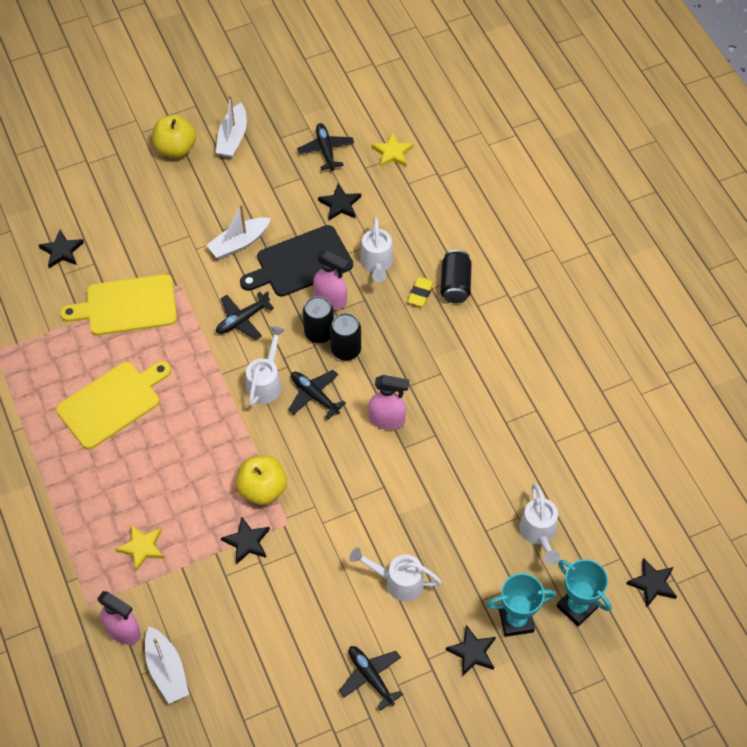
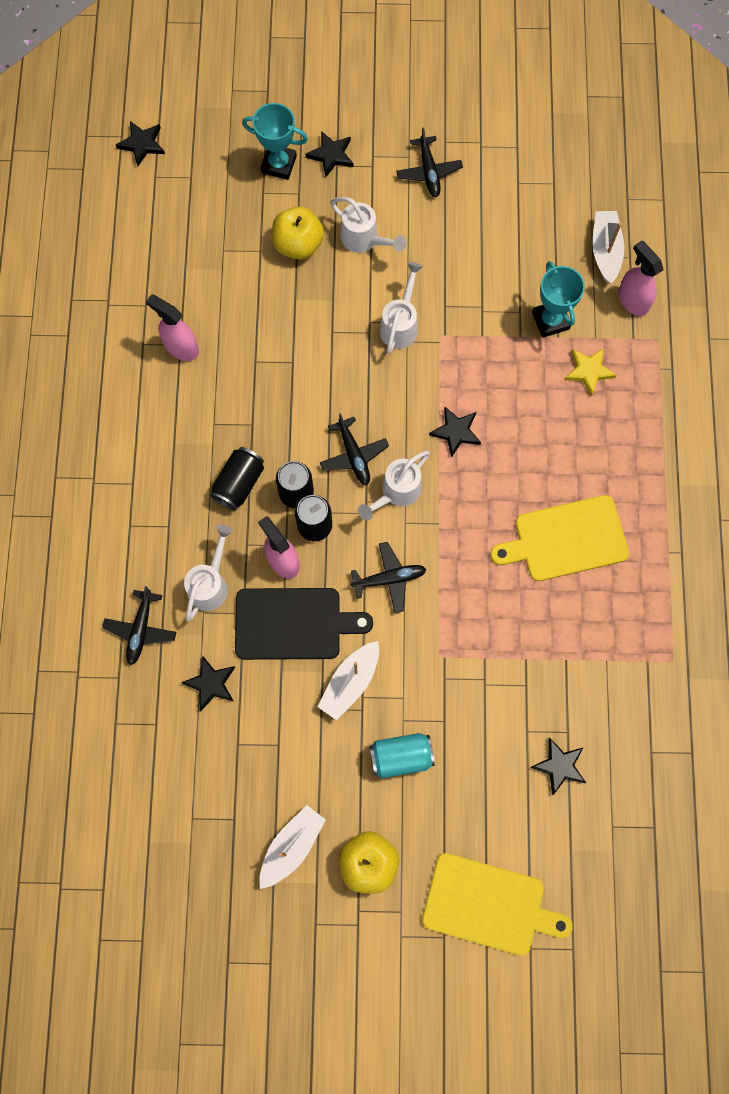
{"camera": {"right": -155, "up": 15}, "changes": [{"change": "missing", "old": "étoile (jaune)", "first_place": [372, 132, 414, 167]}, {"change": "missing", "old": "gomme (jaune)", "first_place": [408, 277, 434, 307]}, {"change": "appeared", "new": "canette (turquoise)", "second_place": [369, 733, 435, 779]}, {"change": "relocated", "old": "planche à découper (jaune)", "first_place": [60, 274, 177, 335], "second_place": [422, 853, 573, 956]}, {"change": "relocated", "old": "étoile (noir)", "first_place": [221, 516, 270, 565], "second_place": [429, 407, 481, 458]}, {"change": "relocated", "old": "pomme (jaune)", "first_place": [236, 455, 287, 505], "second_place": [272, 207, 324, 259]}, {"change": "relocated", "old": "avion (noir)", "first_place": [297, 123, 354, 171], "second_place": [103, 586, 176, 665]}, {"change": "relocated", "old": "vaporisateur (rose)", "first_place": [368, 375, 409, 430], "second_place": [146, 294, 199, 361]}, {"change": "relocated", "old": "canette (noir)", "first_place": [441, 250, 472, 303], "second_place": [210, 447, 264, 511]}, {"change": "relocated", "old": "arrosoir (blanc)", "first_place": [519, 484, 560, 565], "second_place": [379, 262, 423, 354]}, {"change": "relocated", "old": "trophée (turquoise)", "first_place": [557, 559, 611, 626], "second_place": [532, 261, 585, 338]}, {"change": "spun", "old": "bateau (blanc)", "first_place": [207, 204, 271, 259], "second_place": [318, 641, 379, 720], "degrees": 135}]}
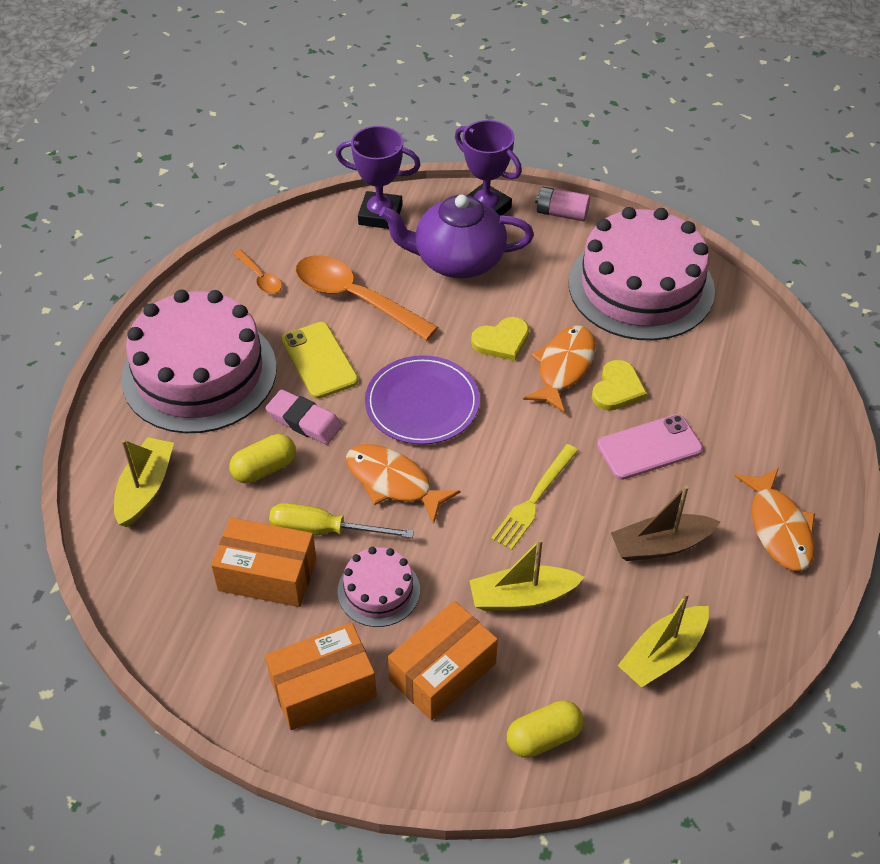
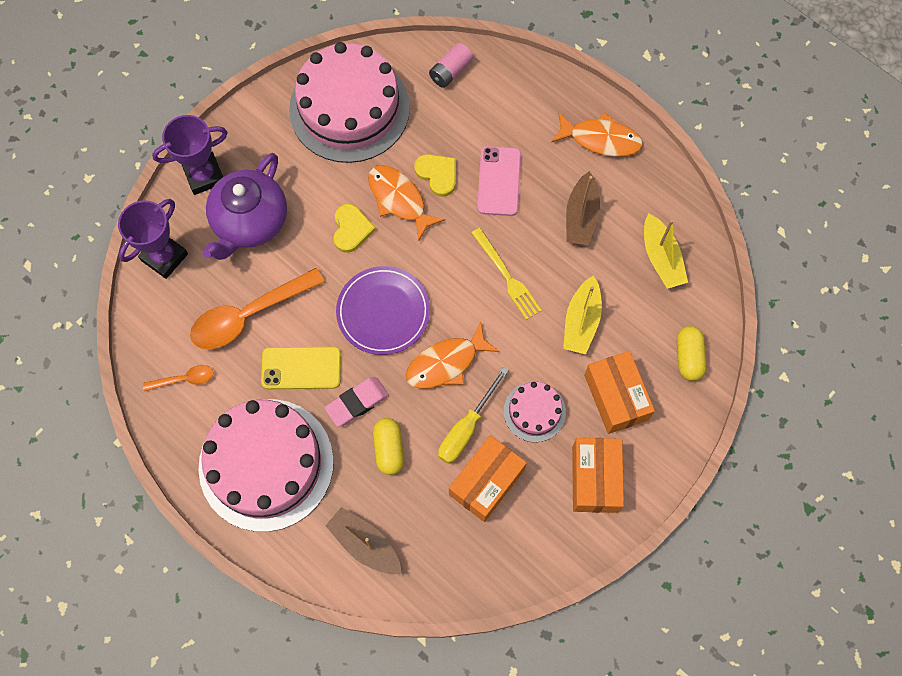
{"camera": {"right": -65, "up": 20}, "changes": [{"change": "relocated", "old": "pile (rose)", "first_place": [535, 187, 590, 222], "second_place": [429, 43, 473, 88]}, {"change": "colour", "old": "bateau (jaune)", "new": "bateau (marron)", "first_place": [114, 437, 174, 527], "second_place": [325, 507, 402, 574]}]}
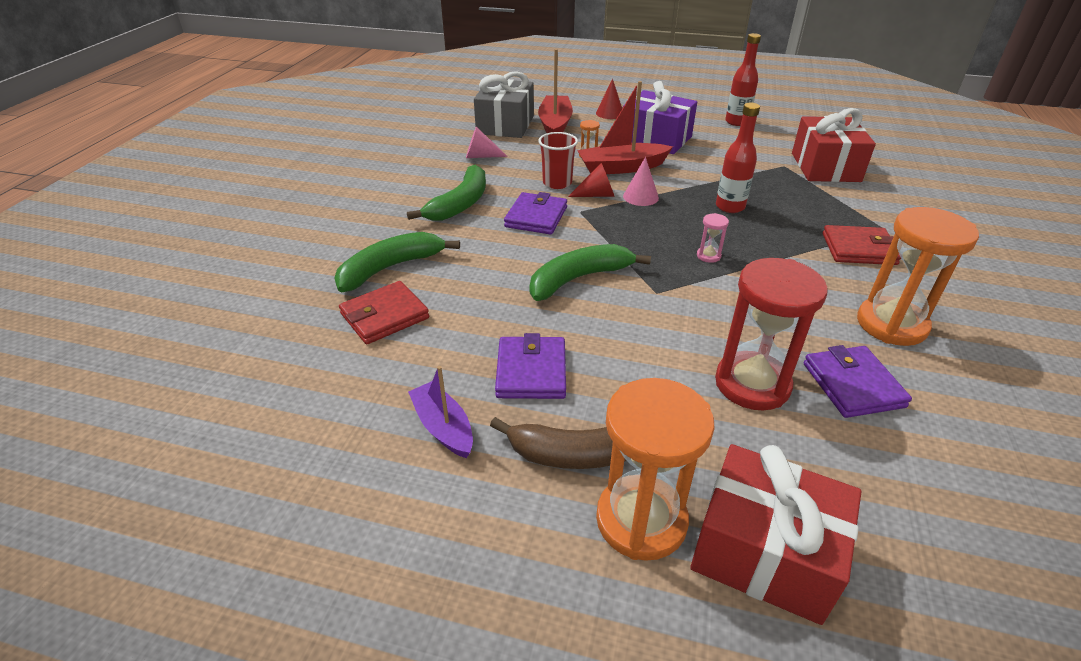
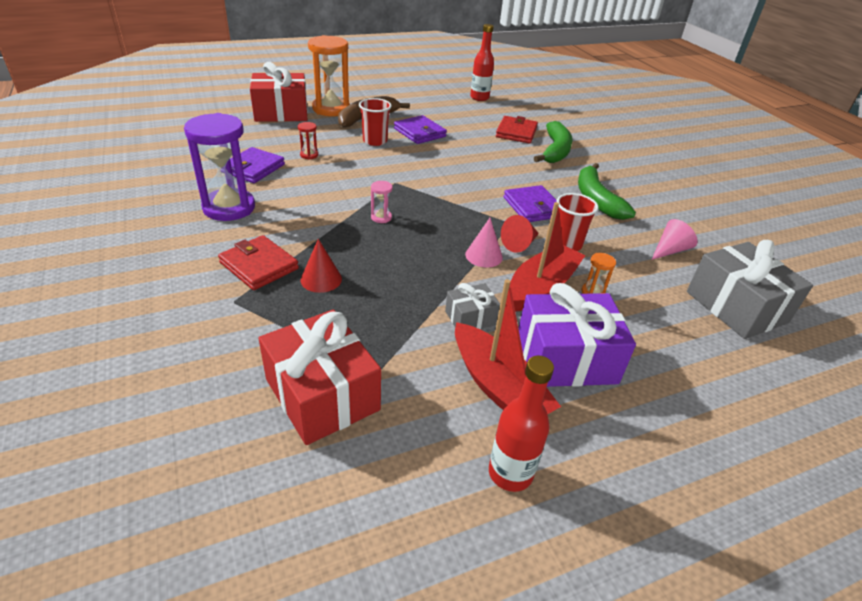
{"camera": {"right": 140, "up": 0}, "changes": [{"change": "missing", "old": "bateau (violet)", "first_place": [408, 366, 473, 458]}, {"change": "missing", "old": "banane (vert)", "first_place": [530, 244, 651, 301]}, {"change": "appeared", "new": "gobelet (rouge)", "second_place": [359, 98, 392, 146]}, {"change": "appeared", "new": "cadeau (gris)", "second_place": [445, 283, 500, 329]}, {"change": "relocated", "old": "bateau (rouge)", "first_place": [538, 49, 573, 133], "second_place": [455, 279, 561, 414]}, {"change": "relocated", "old": "cône (rouge)", "first_place": [596, 79, 622, 119], "second_place": [301, 239, 342, 293]}, {"change": "relocated", "old": "bouteille (rouge)", "first_place": [716, 103, 760, 213], "second_place": [470, 24, 494, 101]}, {"change": "colour", "old": "sablier (orange)", "new": "sablier (violet)", "first_place": [857, 207, 979, 346], "second_place": [184, 113, 255, 221]}, {"change": "spun", "old": "portefeuille (violet)", "first_place": [804, 345, 912, 418], "second_place": [230, 147, 285, 183], "degrees": 75}, {"change": "spun", "old": "portefeuille (rouge)", "first_place": [823, 225, 901, 265], "second_place": [218, 235, 299, 290], "degrees": 75}, {"change": "size", "old": "sablier (rouge)", "first_place": [715, 258, 828, 411], "second_place": [298, 122, 318, 160], "factor": 0.42}]}
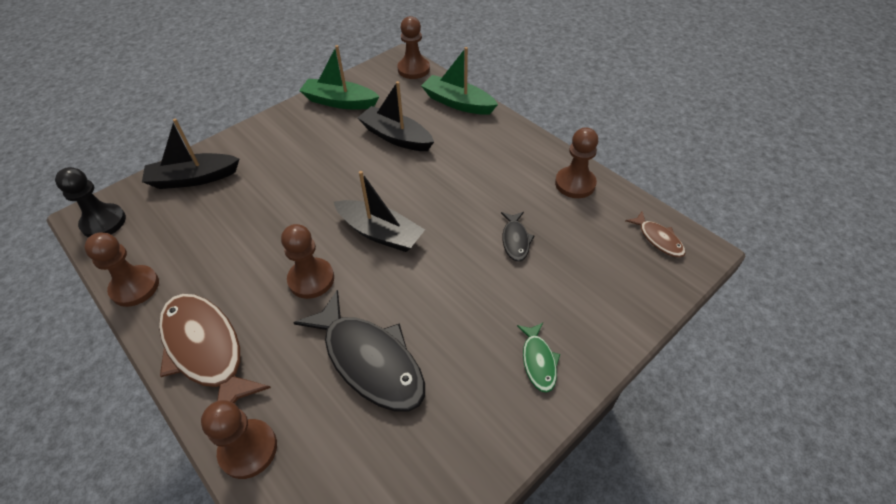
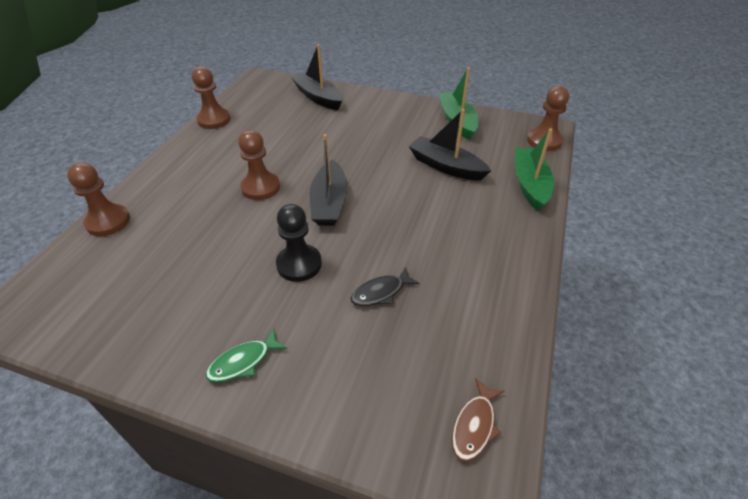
{"camera": {"right": 60, "up": -5}, "changes": [{"change": "missing", "old": "poisson (marron)", "first_place": [159, 294, 271, 403]}, {"change": "missing", "old": "poisson (noir)", "first_place": [293, 290, 425, 412]}, {"change": "missing", "old": "pion (marron)", "first_place": [555, 127, 598, 198]}, {"change": "relocated", "old": "pion (noir)", "first_place": [55, 167, 126, 237], "second_place": [276, 204, 322, 282]}, {"change": "spun", "old": "bateau (noir)", "first_place": [357, 81, 434, 151], "second_place": [408, 109, 491, 181], "degrees": -60}]}
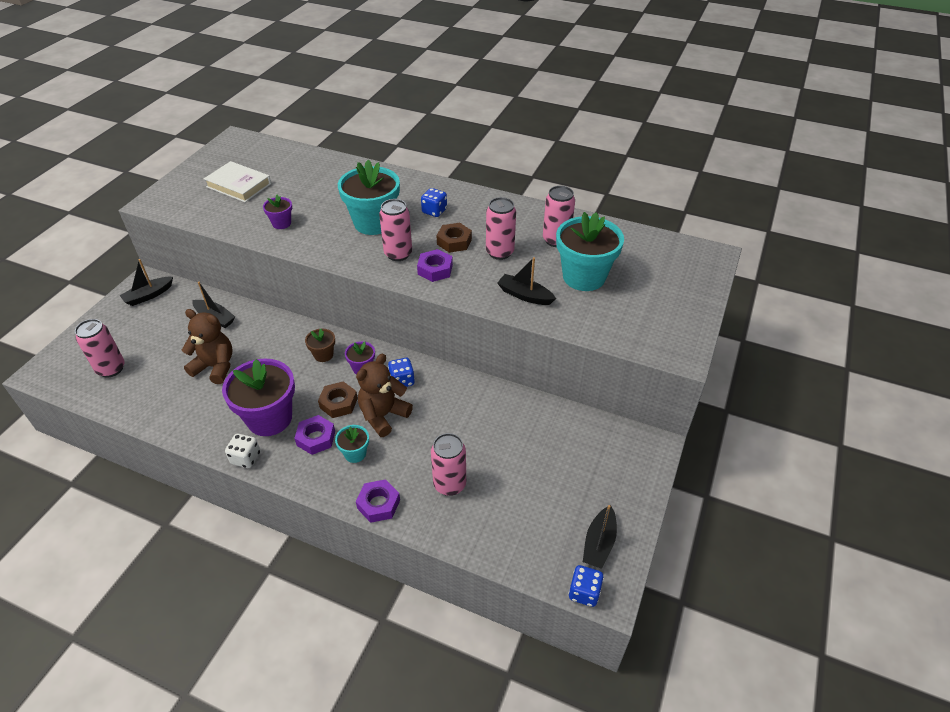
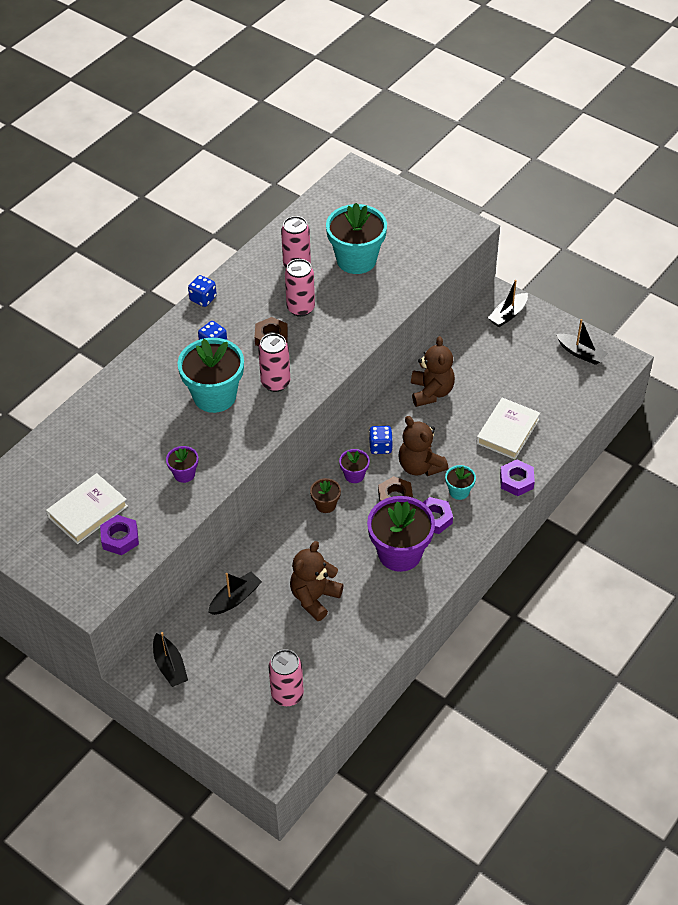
{"camera": {"right": -75, "up": 5}, "changes": [{"change": "missing", "old": "dé (blanc)", "first_place": [225, 434, 260, 468]}, {"change": "appeared", "new": "ours en peluche (marron)", "second_place": [411, 336, 455, 407]}, {"change": "relocated", "old": "écrou (violet)", "first_place": [417, 249, 453, 282], "second_place": [100, 515, 139, 555]}, {"change": "relocated", "old": "bateau (noir)", "first_place": [497, 257, 556, 305], "second_place": [488, 280, 528, 327]}, {"change": "relocated", "old": "dé (bleu)", "first_place": [568, 565, 604, 607], "second_place": [188, 275, 217, 307]}, {"change": "exchanged", "old": "canette (rose)", "new": "livre (blanc)", "first_place": [431, 433, 466, 496], "second_place": [476, 398, 540, 460]}]}
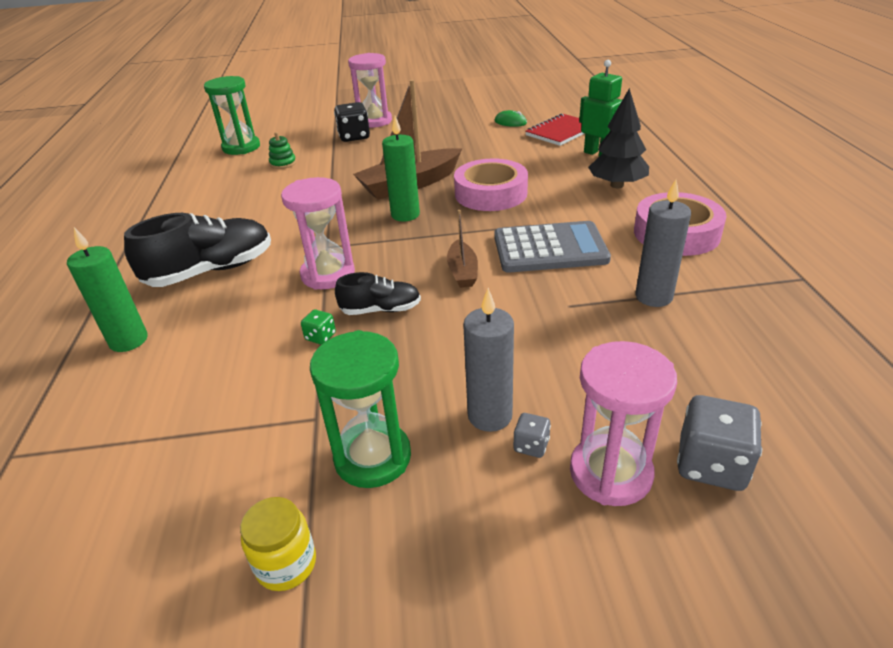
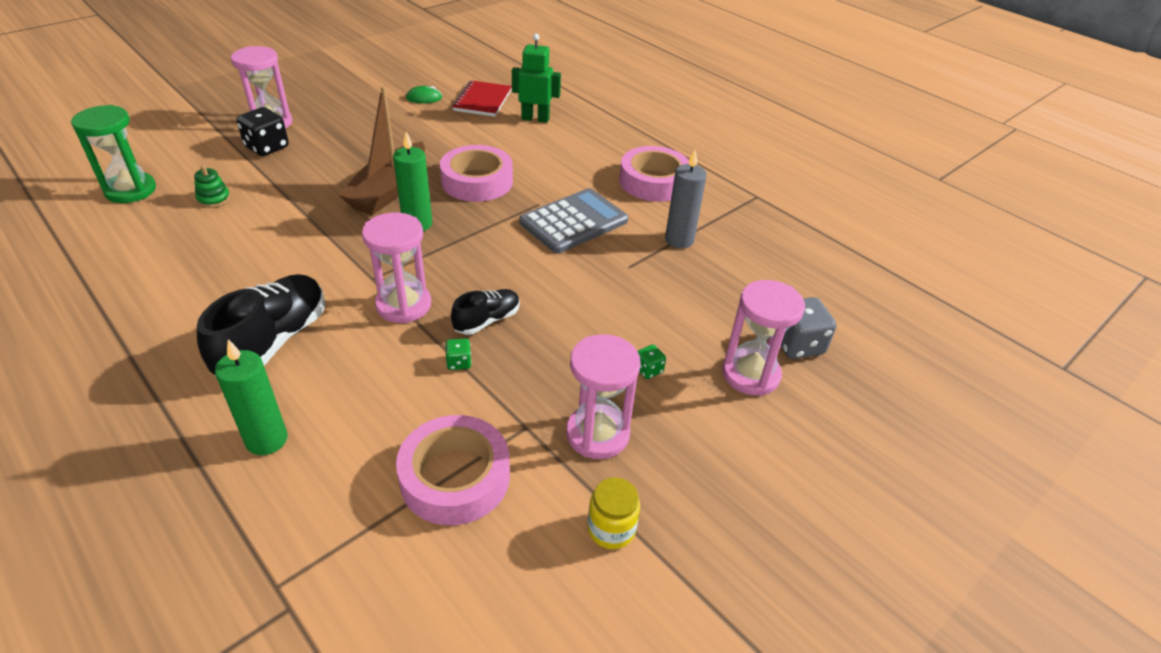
{"camera": {"right": -40, "up": 5}, "changes": [{"change": "missing", "old": "bateau (marron)", "first_place": [447, 210, 478, 288]}, {"change": "missing", "old": "dé (gris)", "first_place": [513, 413, 551, 458]}, {"change": "missing", "old": "arbre (noir)", "first_place": [588, 88, 649, 188]}, {"change": "appeared", "new": "ruban adhésif (rose)", "second_place": [396, 415, 510, 525]}, {"change": "exchanged", "old": "bougie (gris)", "new": "dé (vert)", "first_place": [463, 288, 514, 432], "second_place": [638, 344, 666, 379]}, {"change": "colour", "old": "sablier (vert)", "new": "sablier (rose)", "first_place": [310, 330, 411, 488], "second_place": [566, 334, 640, 459]}]}
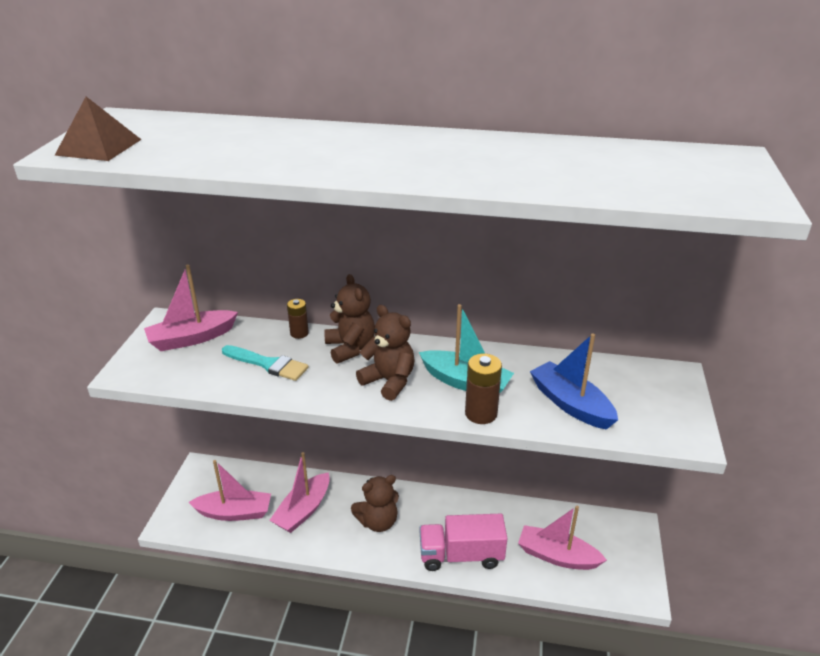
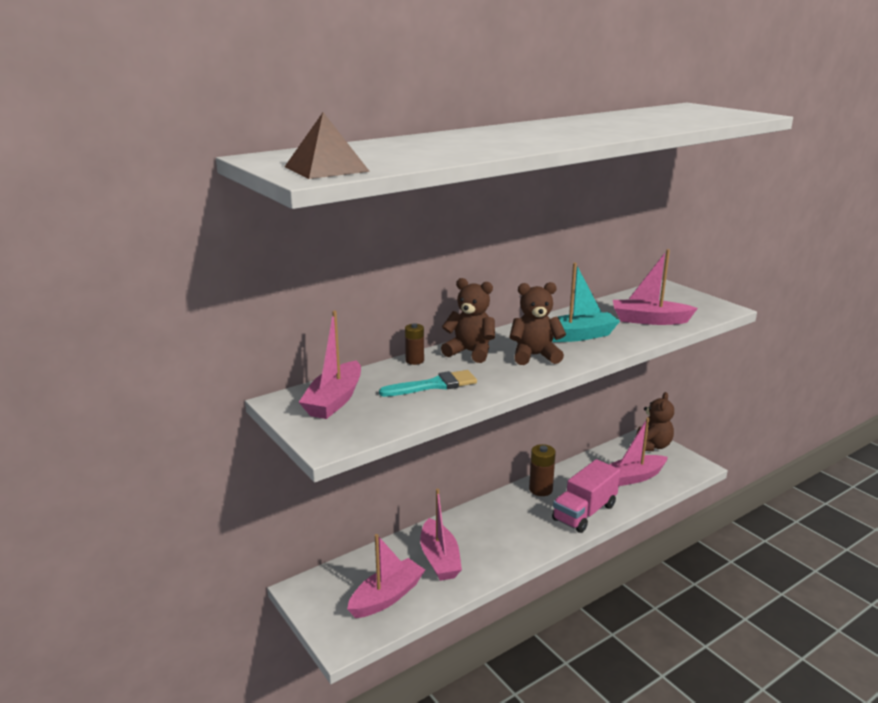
{"camera": {"right": -45, "up": -10}, "changes": [{"change": "relocated", "old": "ours en peluche (marron)", "first_place": [351, 475, 399, 532], "second_place": [636, 392, 674, 451]}, {"change": "relocated", "old": "pile (marron)", "first_place": [465, 354, 502, 424], "second_place": [529, 444, 556, 496]}, {"change": "colour", "old": "bateau (bleu)", "new": "bateau (rose)", "first_place": [530, 333, 618, 430], "second_place": [613, 249, 698, 325]}]}
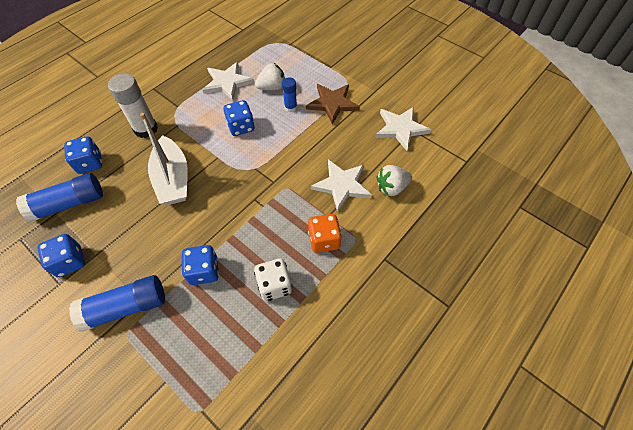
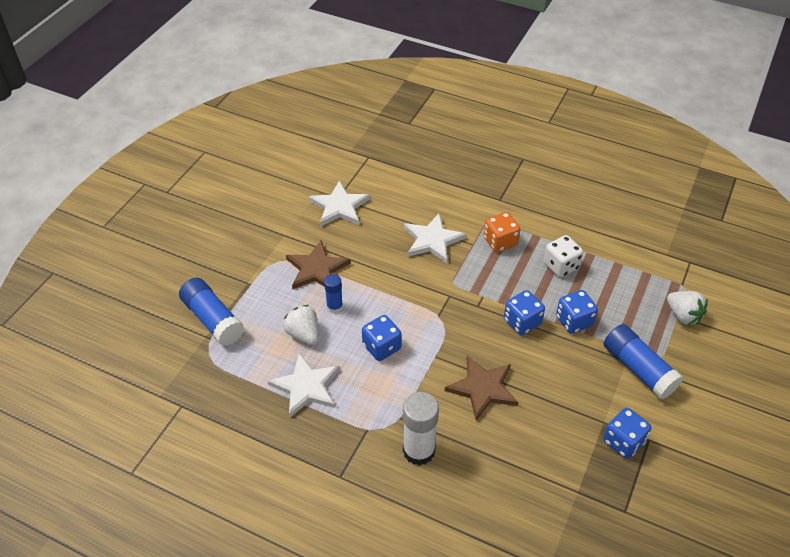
{"camera": {"right": -105, "up": -10}, "changes": [{"change": "relocated", "old": "bâton de colle (bleu)", "first_place": [16, 173, 103, 222], "second_place": [179, 278, 244, 346]}, {"change": "relocated", "old": "dé (bleu)", "first_place": [64, 136, 102, 174], "second_place": [504, 290, 545, 335]}, {"change": "relocated", "old": "fraise (blanc)", "first_place": [376, 165, 412, 197], "second_place": [667, 291, 708, 325]}, {"change": "exchanged", "old": "bateau (blanc)", "new": "étoile (marron)", "first_place": [140, 113, 188, 205], "second_place": [445, 356, 518, 421]}]}
